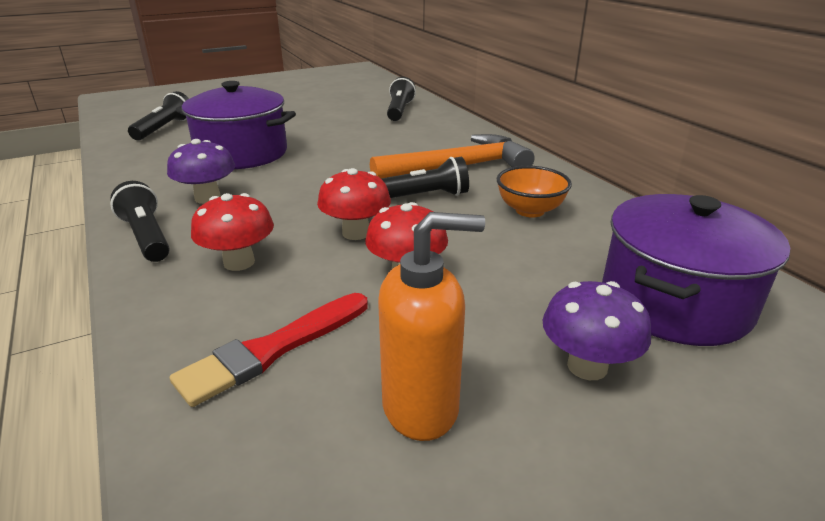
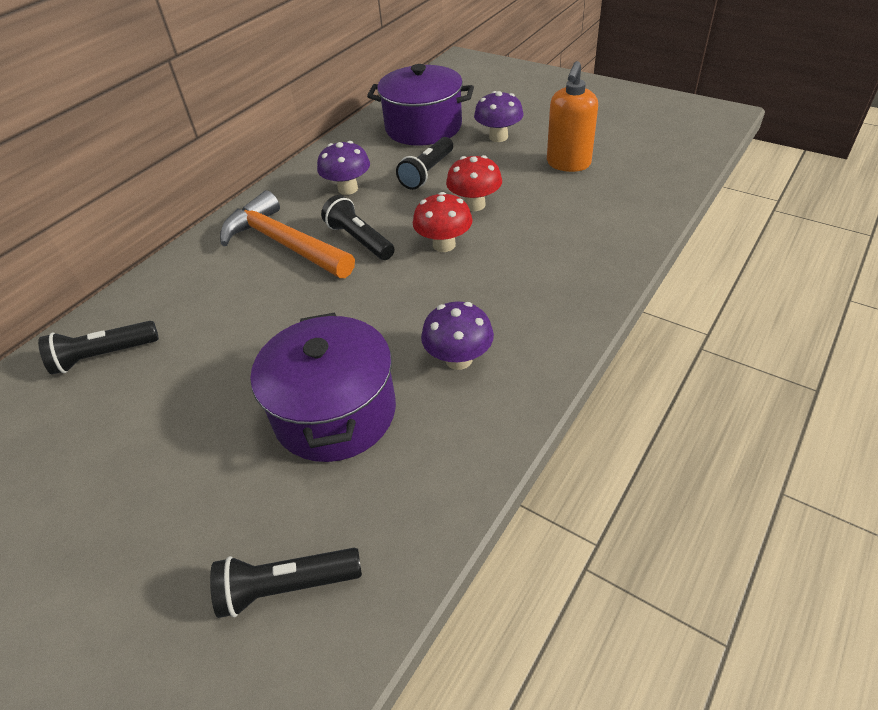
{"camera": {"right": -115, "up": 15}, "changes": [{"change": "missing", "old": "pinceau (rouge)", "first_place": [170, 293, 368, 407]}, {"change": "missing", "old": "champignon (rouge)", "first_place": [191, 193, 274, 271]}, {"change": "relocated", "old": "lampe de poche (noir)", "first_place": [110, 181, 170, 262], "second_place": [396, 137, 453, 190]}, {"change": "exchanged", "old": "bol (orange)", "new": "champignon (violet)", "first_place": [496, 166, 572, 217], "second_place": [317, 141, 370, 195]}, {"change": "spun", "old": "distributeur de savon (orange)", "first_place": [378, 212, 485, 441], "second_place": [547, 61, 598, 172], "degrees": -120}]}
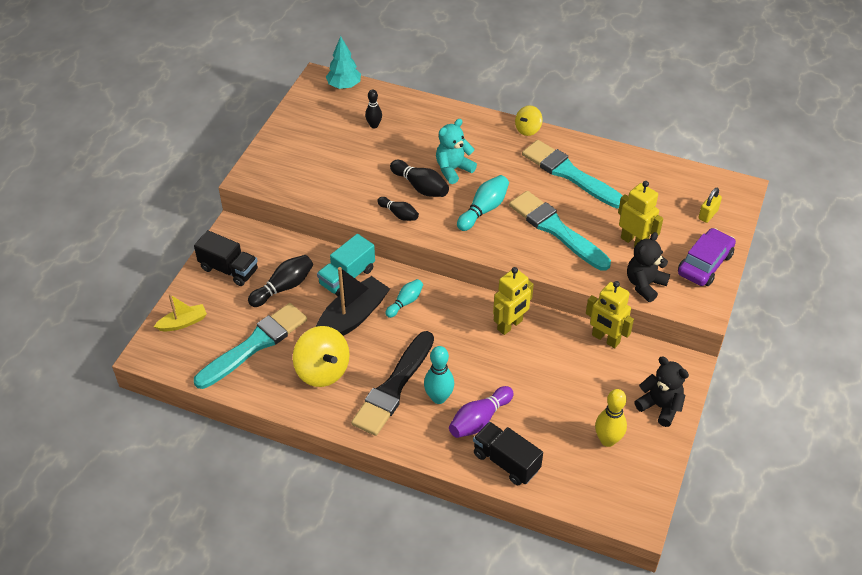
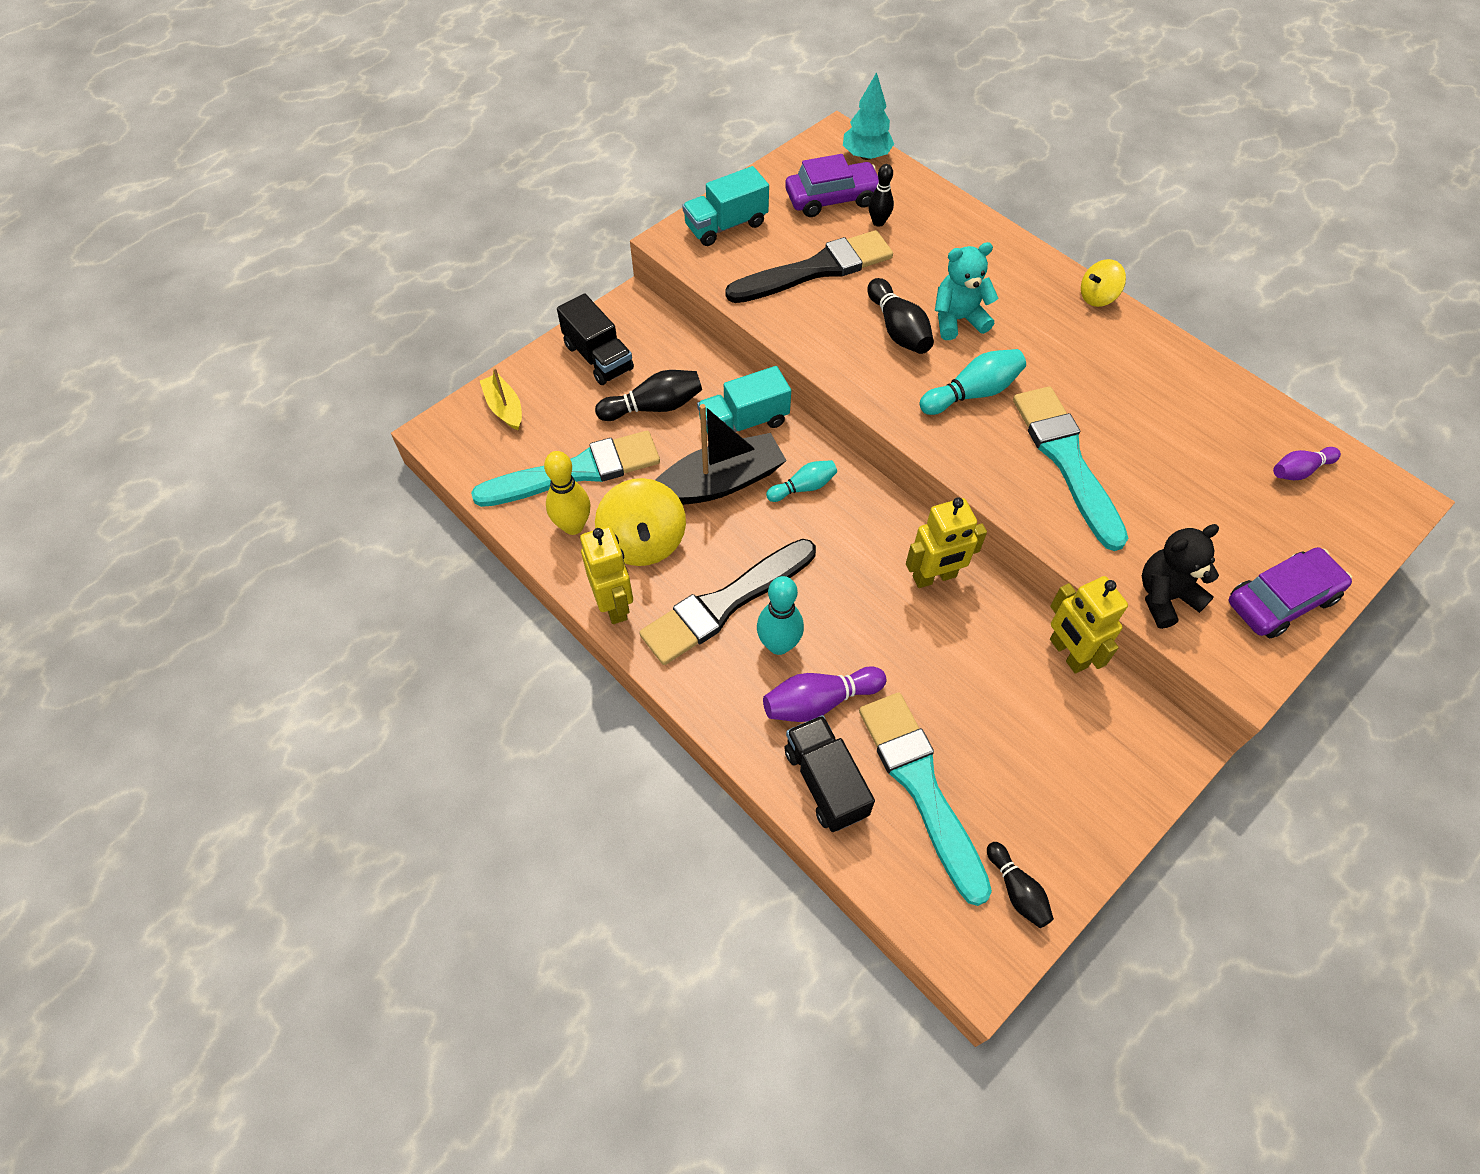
{"camera": {"right": 25, "up": 10}, "changes": [{"change": "missing", "old": "ours en peluche (noir)", "first_place": [634, 356, 689, 427]}, {"change": "missing", "old": "cadenas (jaune)", "first_place": [698, 188, 722, 223]}, {"change": "appeared", "new": "camion (turquoise)", "second_place": [682, 166, 769, 246]}, {"change": "appeared", "new": "pinceau (noir)", "second_place": [725, 230, 893, 303]}, {"change": "appeared", "new": "voiture (violet)", "second_place": [785, 154, 879, 217]}, {"change": "appeared", "new": "quille (violet)", "second_place": [1273, 447, 1341, 480]}, {"change": "relocated", "old": "quille (noir)", "first_place": [377, 197, 419, 221], "second_place": [987, 842, 1054, 928]}, {"change": "relocated", "old": "pinceau (turquoise)", "first_place": [522, 140, 623, 209], "second_place": [859, 693, 992, 906]}, {"change": "relocated", "old": "quille (jaune)", "first_place": [595, 389, 627, 447], "second_place": [544, 451, 590, 535]}, {"change": "relocated", "old": "robot (jaune)", "first_place": [618, 181, 663, 247], "second_place": [580, 526, 633, 624]}, {"change": "spun", "old": "bateau (jaune)", "first_place": [154, 294, 207, 331], "second_place": [480, 367, 522, 430], "degrees": -120}]}
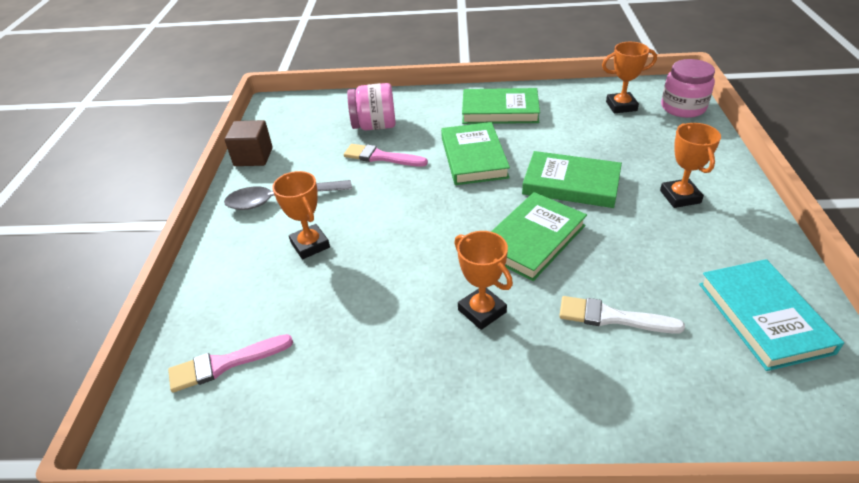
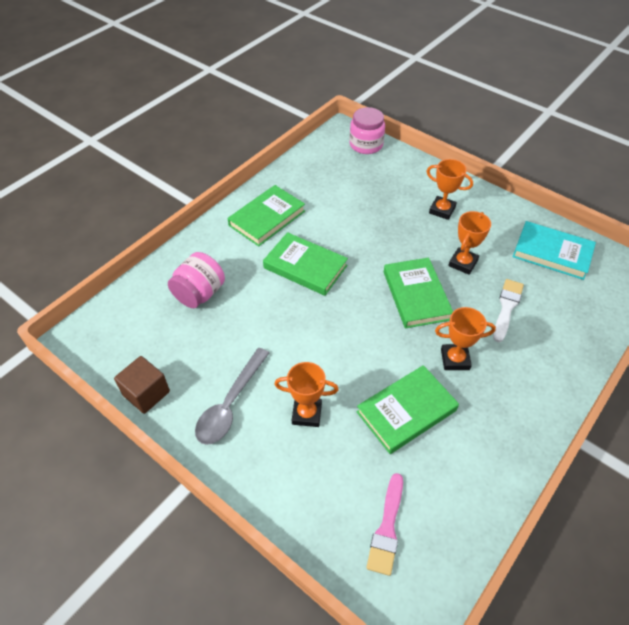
{"camera": {"right": -55, "up": 10}, "changes": [{"change": "missing", "old": "pinceau (rose)", "first_place": [344, 144, 428, 167]}, {"change": "relocated", "old": "livre (vert)", "first_place": [522, 151, 622, 208], "second_place": [356, 365, 459, 454]}, {"change": "relocated", "old": "trophée (orange)", "first_place": [602, 42, 657, 114], "second_place": [448, 211, 491, 275]}, {"change": "spun", "old": "pinceau (blanc)", "first_place": [559, 296, 685, 334], "second_place": [493, 279, 524, 342], "degrees": 150}]}
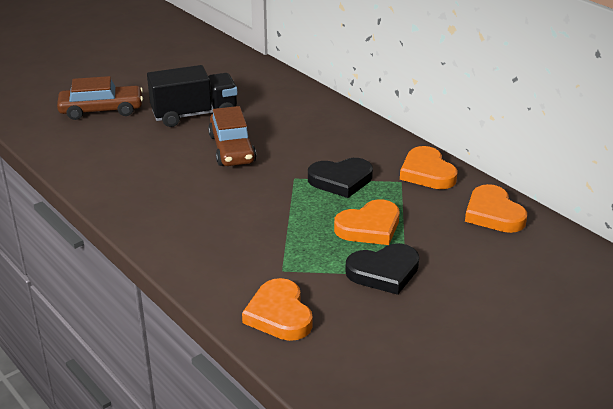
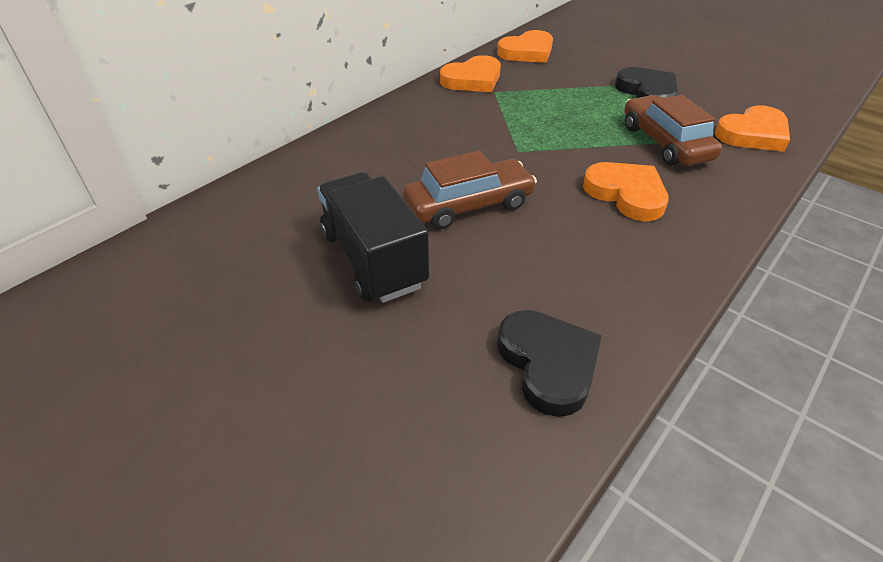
{"camera": {"right": -100, "up": 10}, "changes": [{"change": "relocated", "old": "voiture (marron)", "first_place": [57, 76, 143, 120], "second_place": [624, 95, 722, 166]}, {"change": "relocated", "old": "cœur (noir)", "first_place": [308, 158, 373, 198], "second_place": [497, 310, 602, 417]}, {"change": "relocated", "old": "cœur (orange)", "first_place": [334, 199, 399, 245], "second_place": [583, 162, 669, 221]}]}
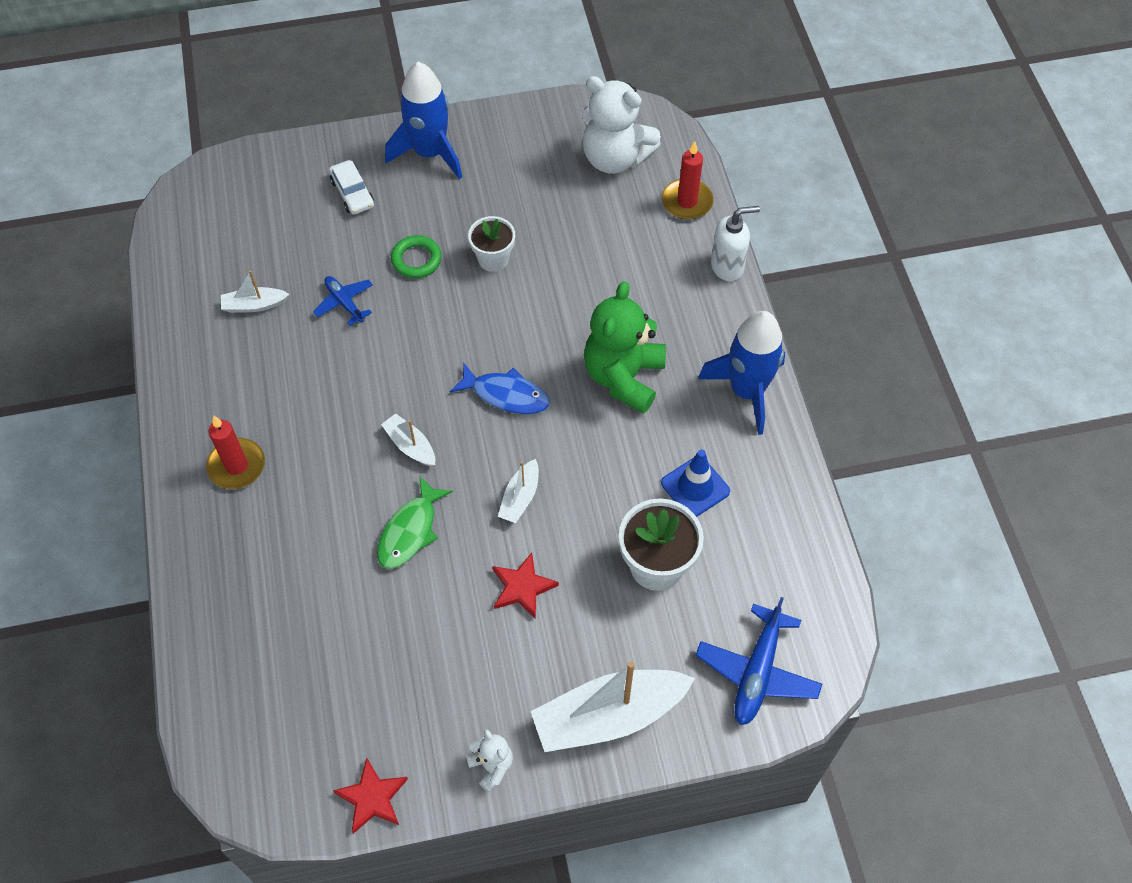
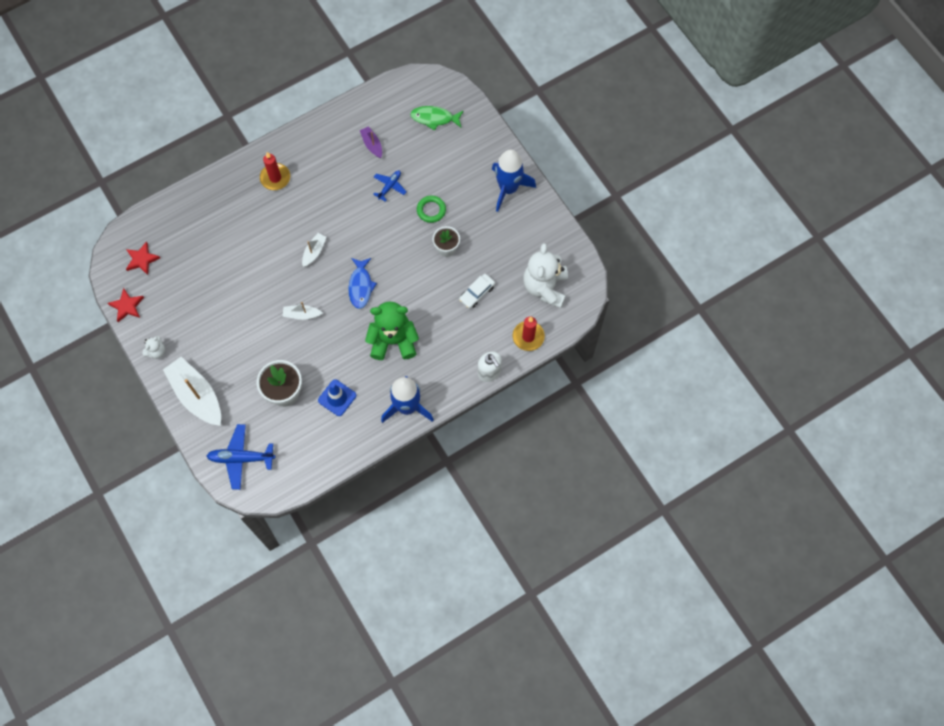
{"camera": {"right": 70, "up": 10}, "changes": [{"change": "relocated", "old": "voiture (blanc)", "first_place": [329, 160, 374, 215], "second_place": [459, 274, 495, 309]}, {"change": "relocated", "old": "poisson (vert)", "first_place": [377, 477, 453, 569], "second_place": [410, 106, 463, 131]}, {"change": "relocated", "old": "étoile (rouge)", "first_place": [492, 553, 559, 619], "second_place": [126, 241, 160, 275]}, {"change": "colour", "old": "bateau (blanc)", "new": "bateau (violet)", "first_place": [221, 270, 290, 313], "second_place": [360, 126, 382, 158]}]}
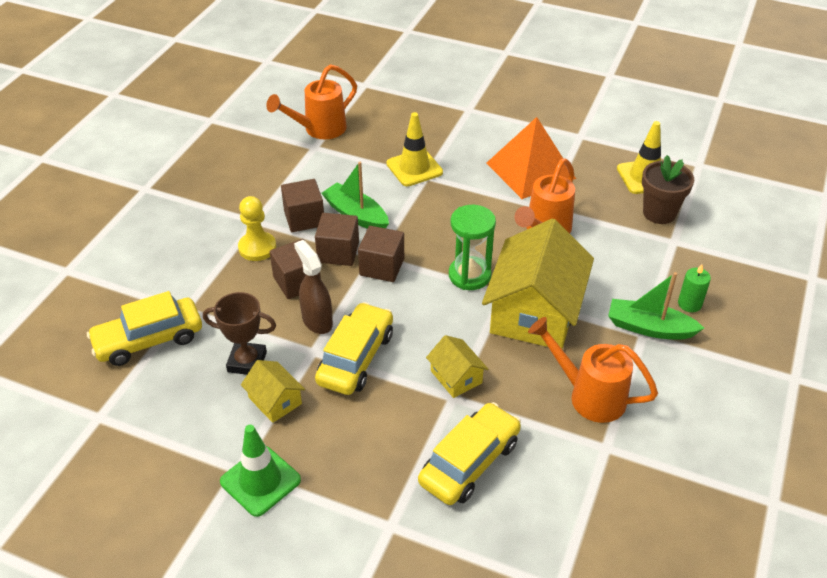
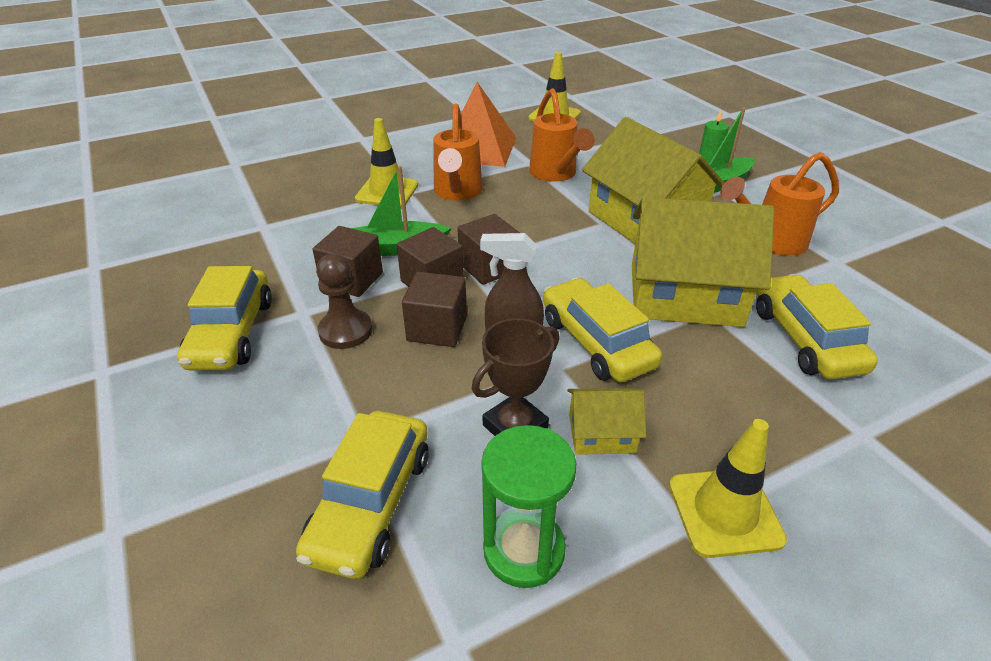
{"camera": {"right": -50, "up": -5}, "changes": [{"change": "missing", "old": "pot de fleurs (marron)", "first_place": [642, 155, 694, 224]}, {"change": "appeared", "new": "voiture (jaune)", "second_place": [177, 266, 272, 371]}, {"change": "relocated", "old": "arrosoir (orange)", "first_place": [266, 64, 357, 139], "second_place": [433, 103, 483, 201]}, {"change": "relocated", "old": "sablier (vert)", "first_place": [449, 205, 496, 290], "second_place": [481, 425, 576, 588]}, {"change": "colour", "old": "cône de chantier (vert)", "new": "cône de chantier (jaune)", "first_place": [220, 425, 301, 517], "second_place": [669, 419, 787, 558]}, {"change": "colour", "old": "pion (jaune)", "new": "pion (marron)", "first_place": [238, 196, 276, 261], "second_place": [316, 254, 372, 349]}, {"change": "size", "old": "maison (jaune)", "first_place": [426, 335, 488, 398], "second_place": [632, 197, 774, 327], "factor": 2.19}]}
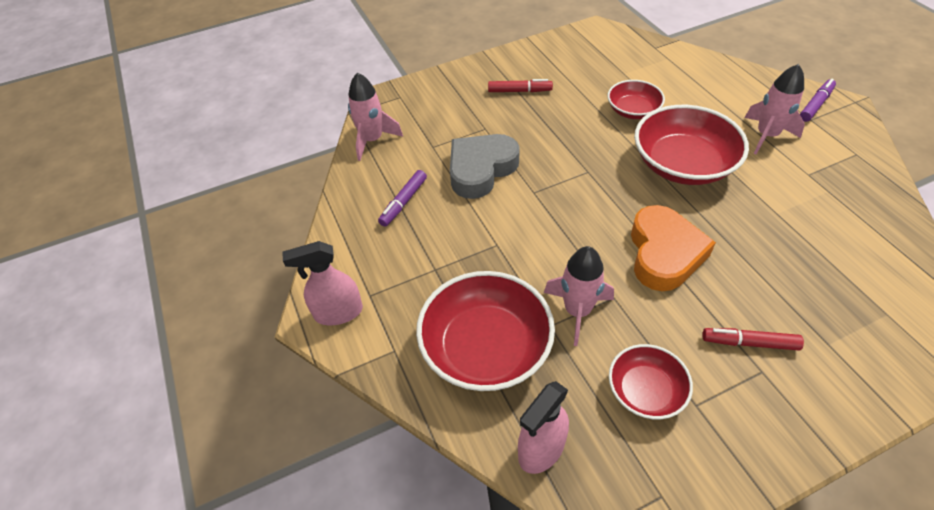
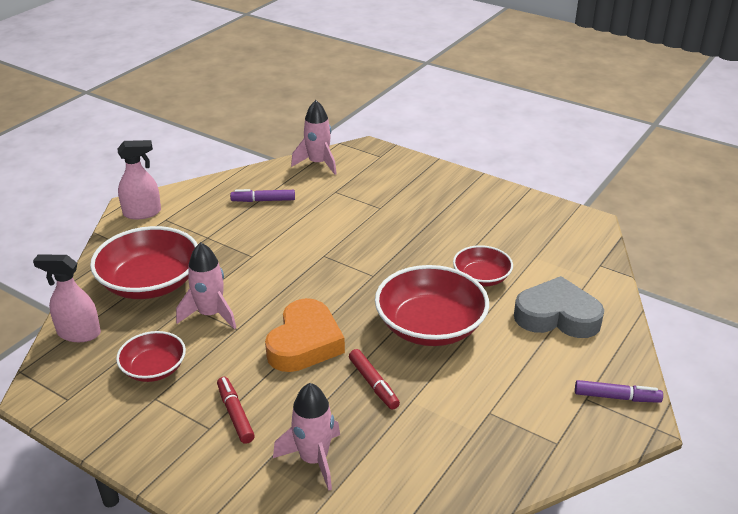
{"camera": {"right": 55, "up": -15}, "changes": [{"change": "relocated", "old": "cœur (gris)", "first_place": [450, 134, 520, 199], "second_place": [514, 276, 604, 338]}, {"change": "relocated", "old": "feutre (rouge)", "first_place": [488, 79, 553, 92], "second_place": [349, 349, 400, 410]}, {"change": "relocated", "old": "fusée (rose)", "first_place": [744, 64, 805, 154], "second_place": [273, 383, 340, 491]}, {"change": "spun", "old": "vaporisateur (rose)", "first_place": [282, 241, 363, 325], "second_place": [117, 140, 161, 219], "degrees": 120}, {"change": "spun", "old": "cœur (orange)", "first_place": [631, 205, 716, 291], "second_place": [265, 298, 345, 372], "degrees": -45}]}
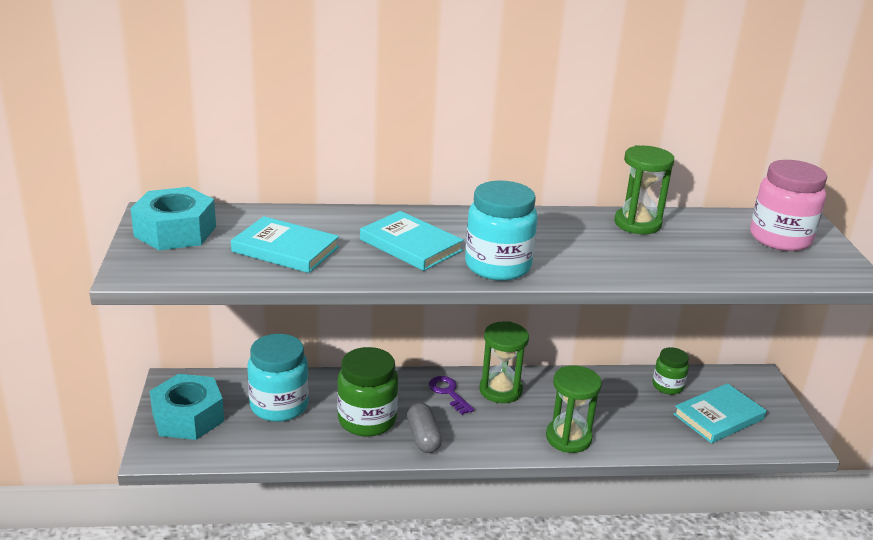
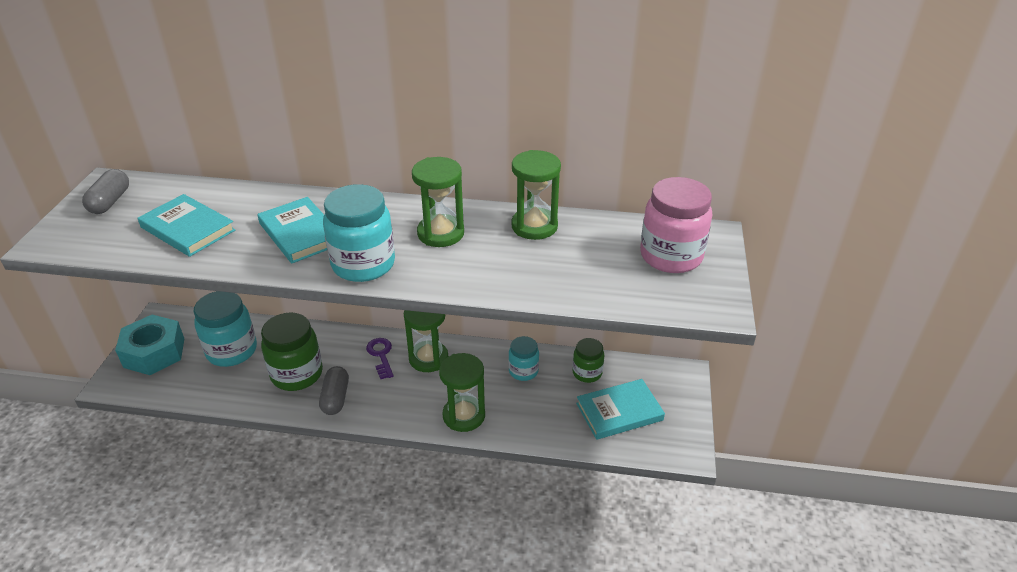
{"camera": {"right": 15, "up": 10}, "changes": [{"change": "appeared", "new": "sablier (vert)", "second_place": [412, 157, 464, 247]}, {"change": "appeared", "new": "bocal (turquoise)", "second_place": [508, 336, 539, 381]}, {"change": "exchanged", "old": "écrou (turquoise)", "new": "gélule (gris)", "first_place": [130, 187, 216, 250], "second_place": [82, 169, 129, 214]}]}
